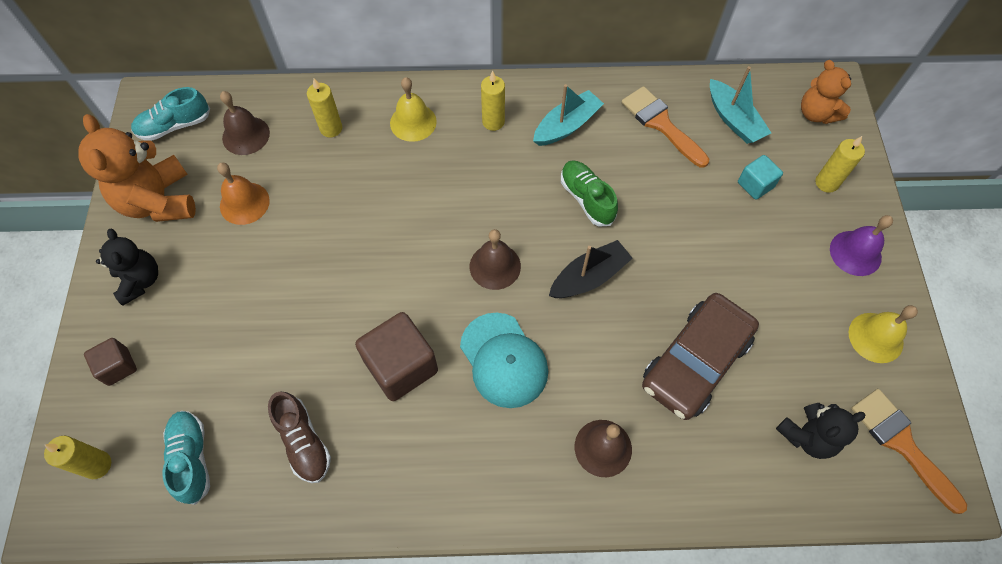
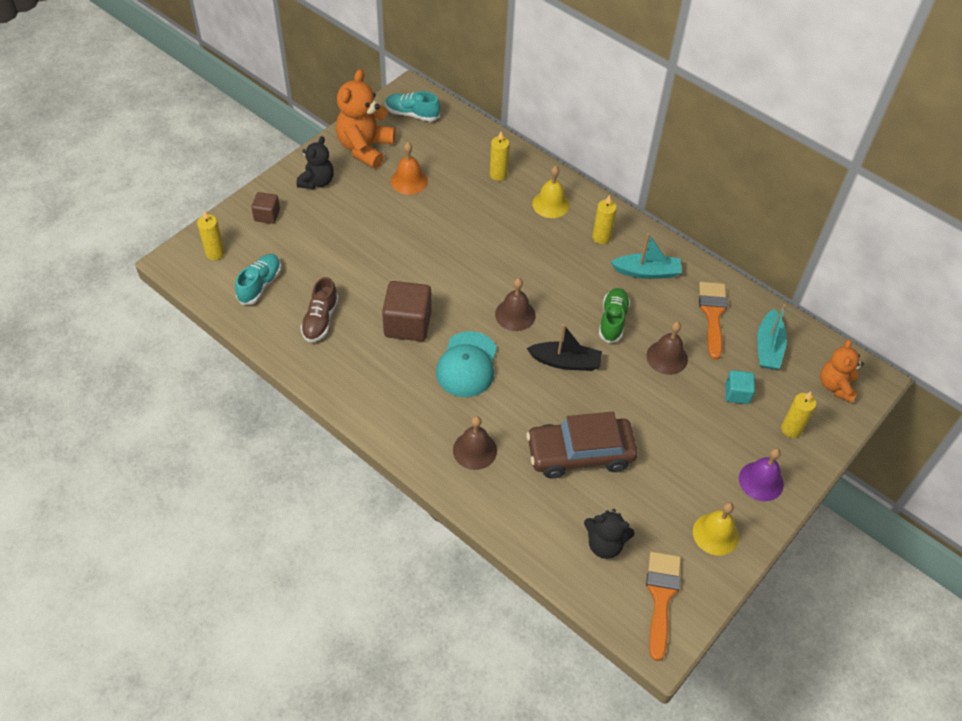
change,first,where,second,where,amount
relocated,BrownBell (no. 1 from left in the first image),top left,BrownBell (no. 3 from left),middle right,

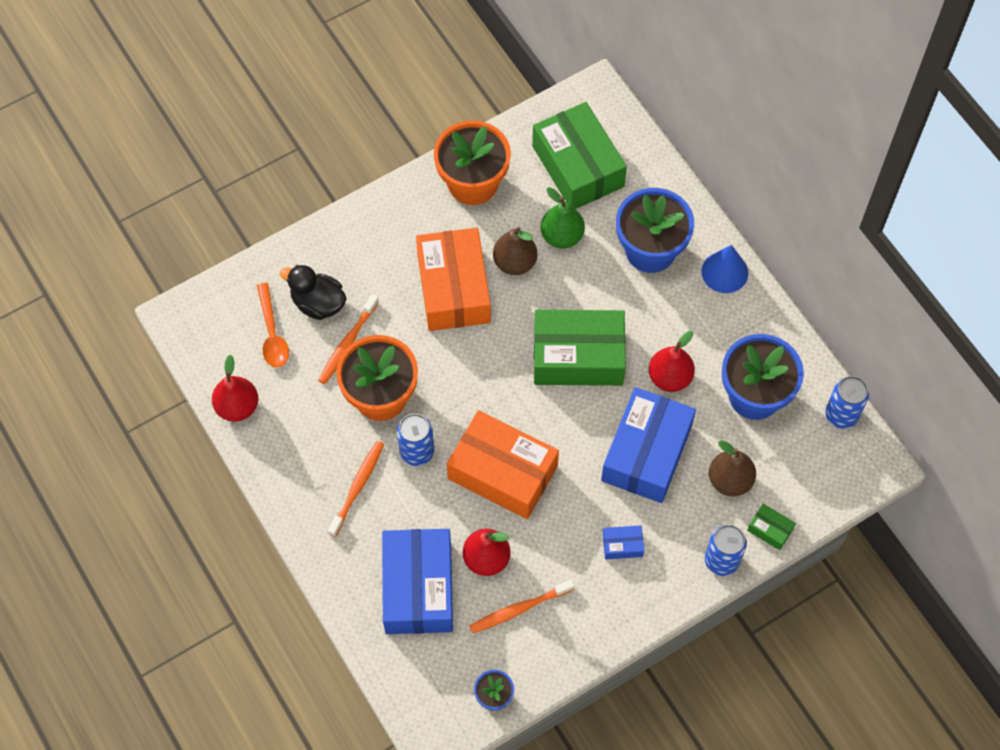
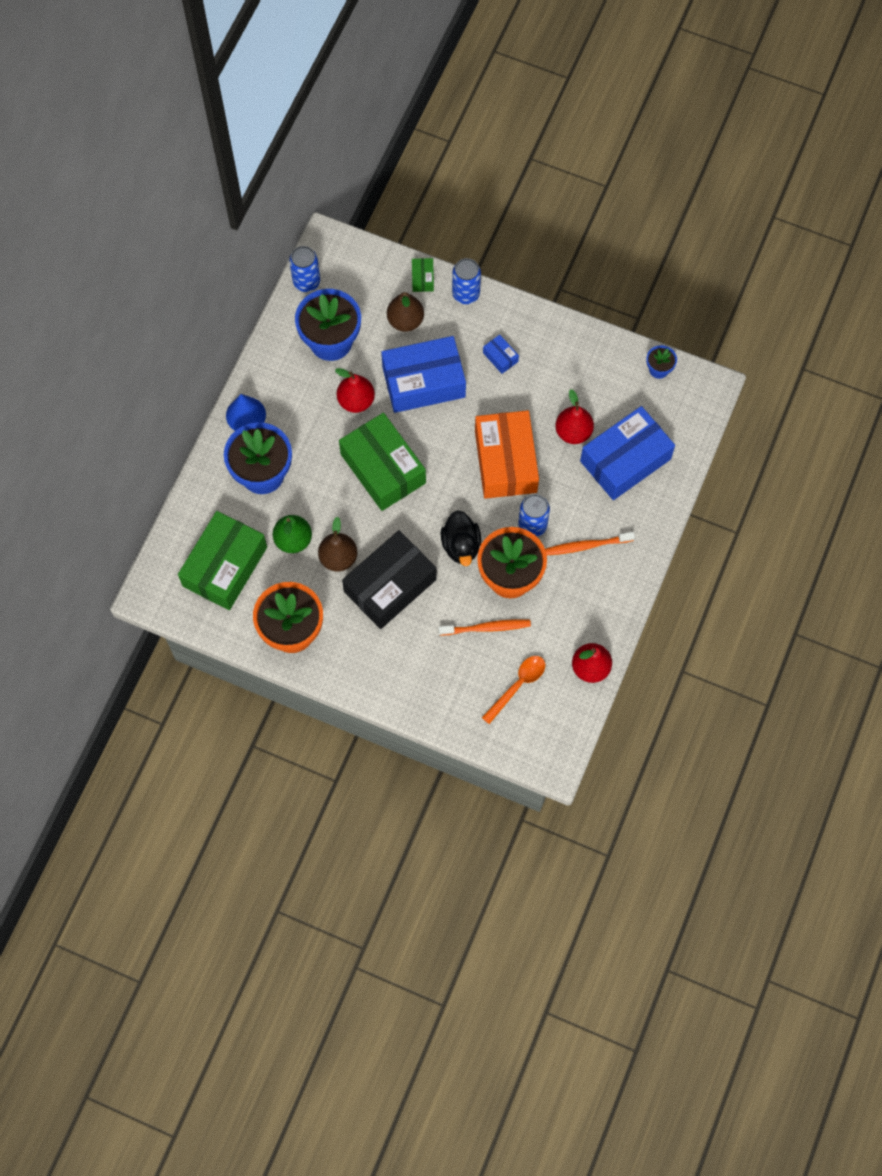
change,first,where,second,where,amount
missing,OrangeToothbrush (no. 3 from left),bottom centre,,,
relocated,BlackDuck,middle left,,centre,
colour,OrangeBox (no. 1 from left),centre,BlackBox,centre,

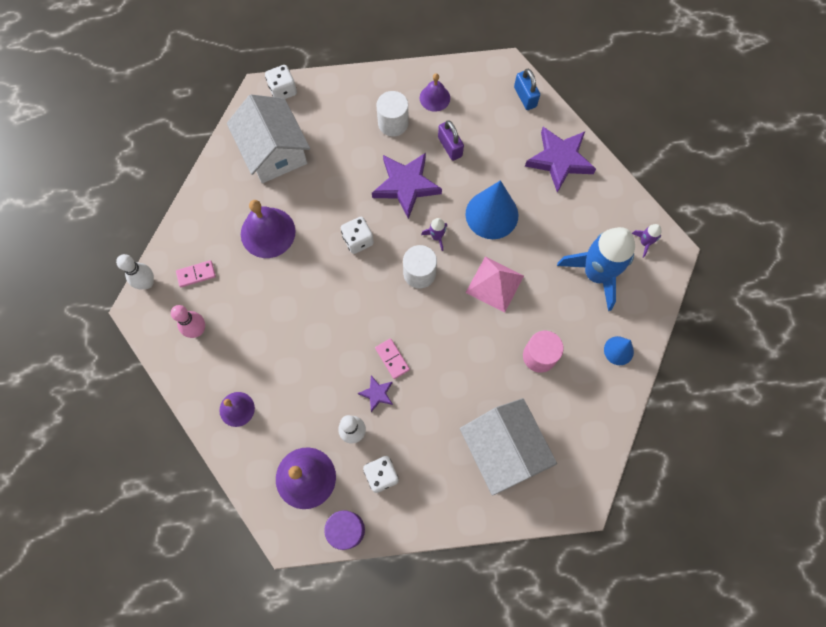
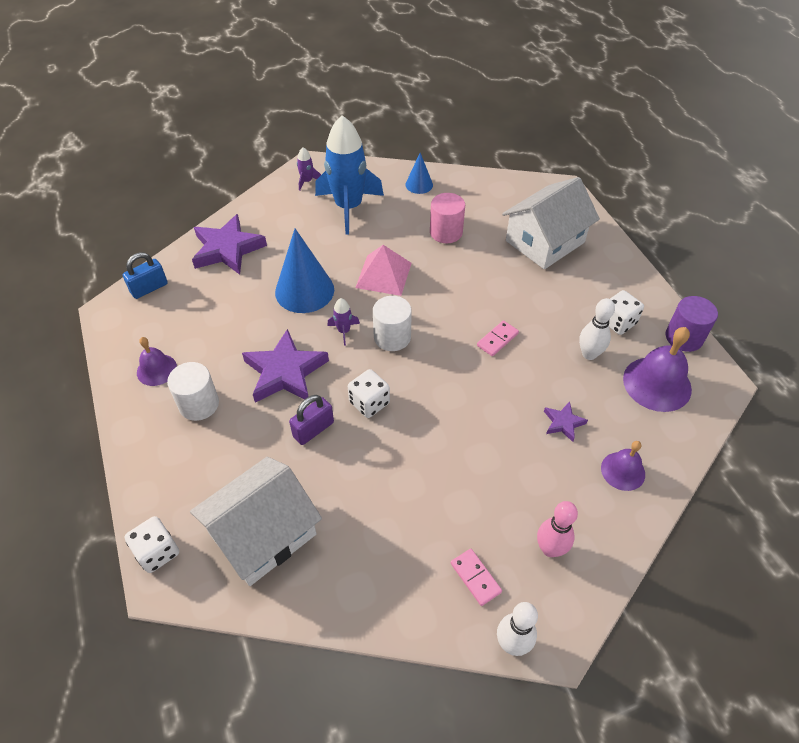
change,first,where,second,where,amount
missing,PurpleBell (no. 2 from left),middle left,,,
relocated,PurpleStar (no. 1 from left in the first image),centre,PurpleStar (no. 3 from left),middle right,
relocated,PurplePadlock,top centre,,centre,

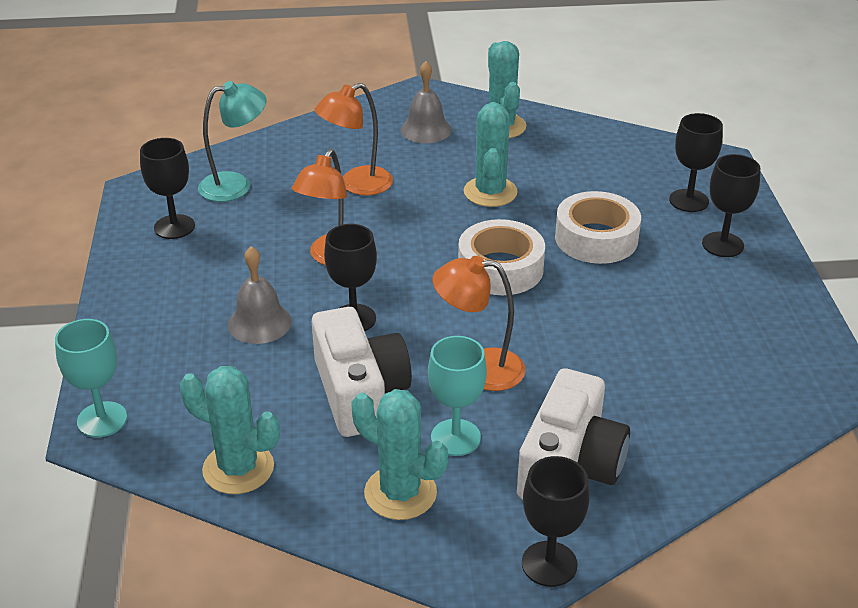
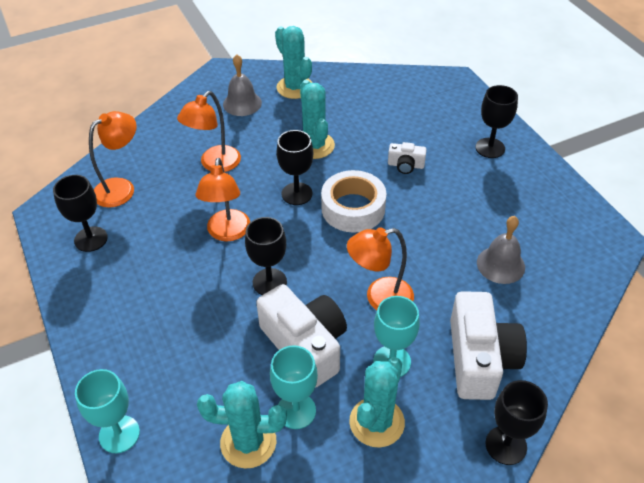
change,first,where,second,where,amount
appeared,,,TurquoiseGoblet (no. 2 from left),bottom centre,
relocated,GreyBell (no. 1 from left in the first image),middle left,GreyBell (no. 2 from left),middle right,
relocated,BlackGoblet (no. 4 from left in the first image),top right,BlackGoblet (no. 3 from left),centre,
exchanged,WhiteTape (no. 2 from left),middle right,WhiteCamera (no. 2 from left),top centre,
colour,TurquoiseLamp,top left,OrangeLamp (no. 1 from left),top left,
spun,TurquoiseCactus (no. 2 from left in the first image),bottom centre,TurquoiseCactus (no. 4 from left),bottom centre,75 degrees counterclockwise

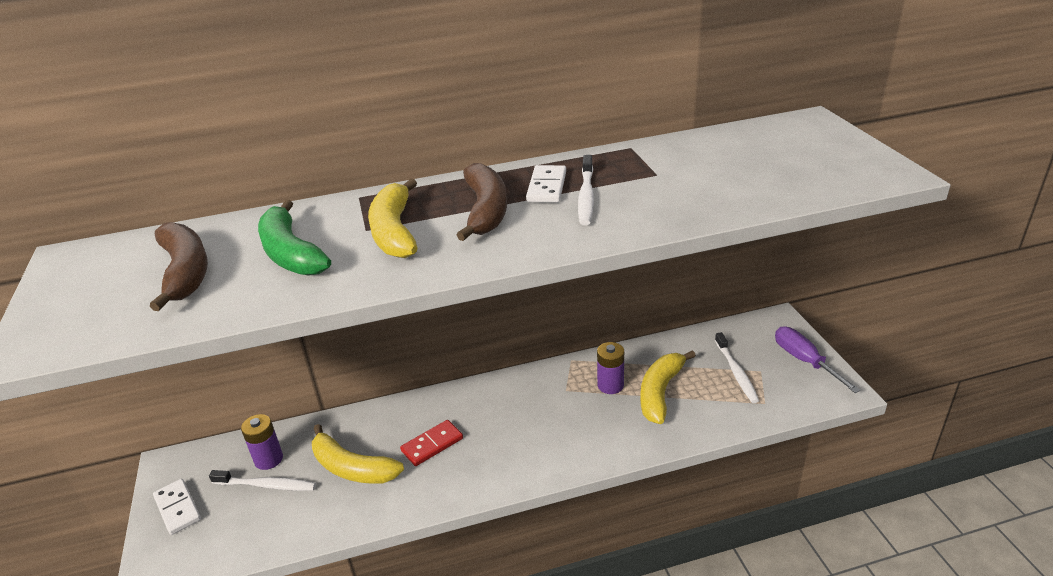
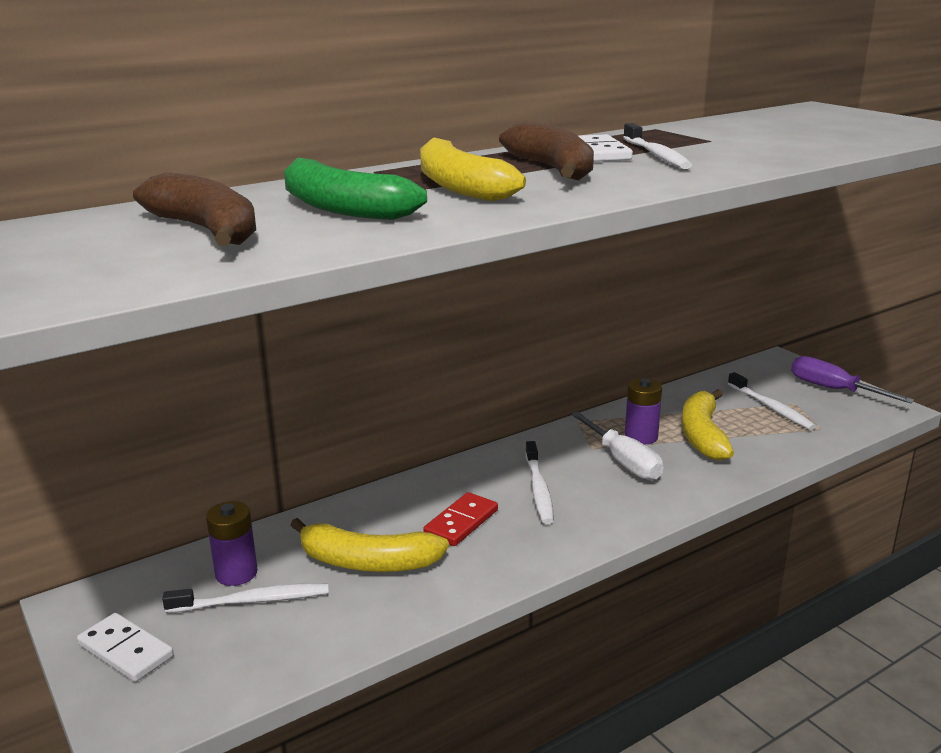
change,first,where,second,where,amount
appeared,,,WhiteToothbrush (no. 2 from left),centre,
appeared,,,WhiteScrewdriver,centre,

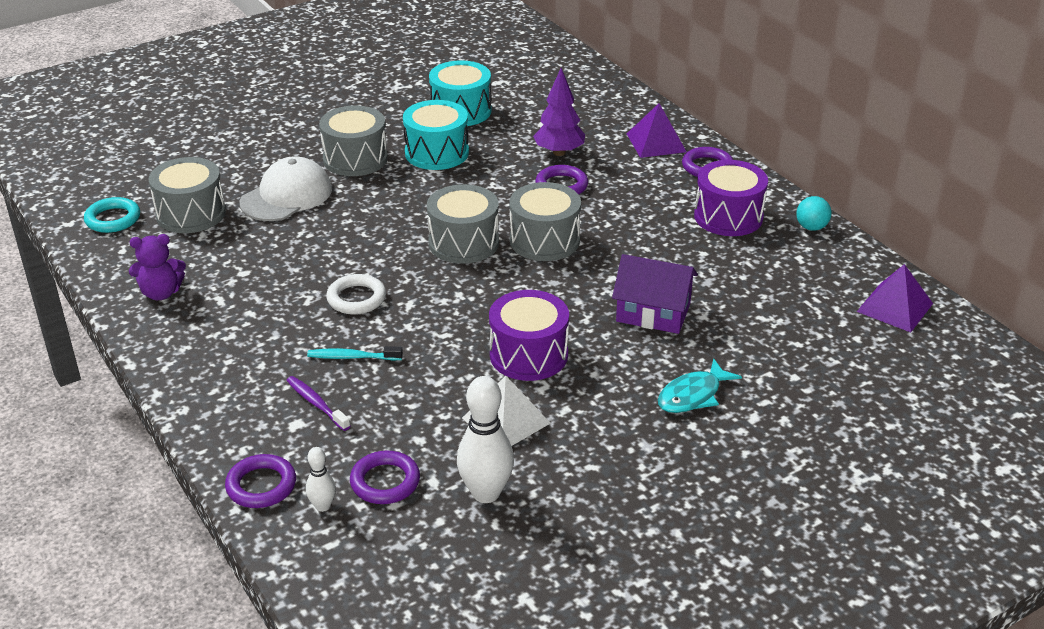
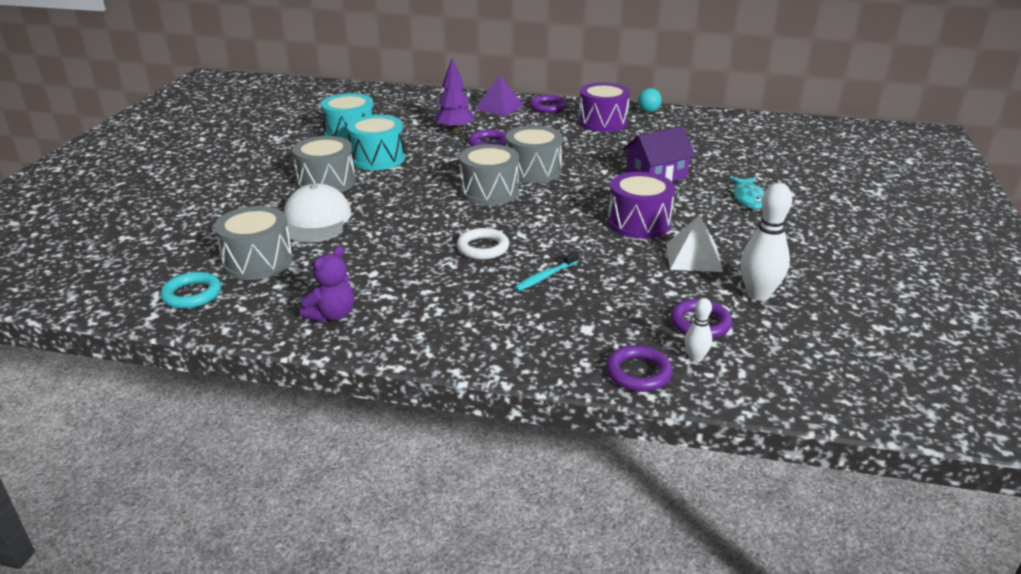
change,first,where,second,where,amount
missing,PurpleToothbrush,middle left,,,
missing,PurplePyramid (no. 2 from left),middle right,,,

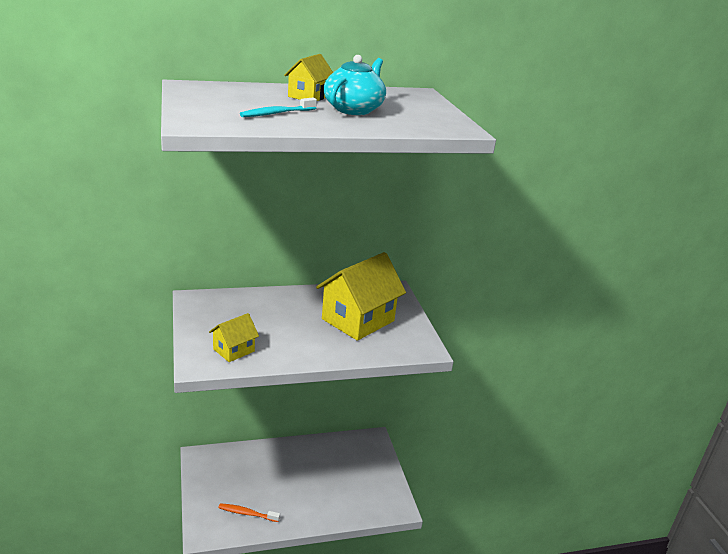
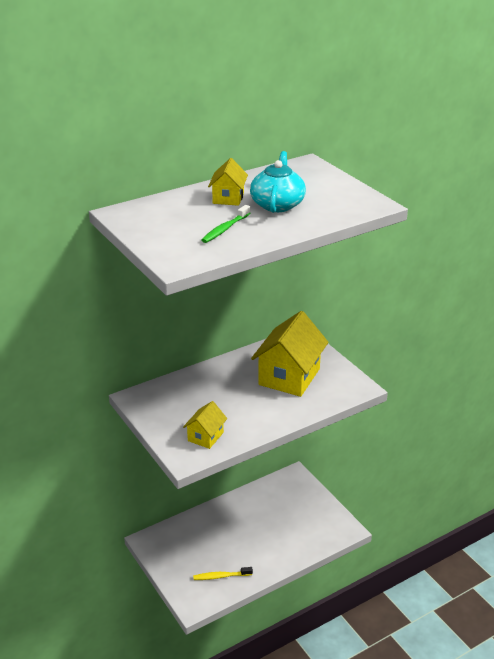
change,first,where,second,where,amount
colour,OrangeToothbrush,bottom centre,YellowToothbrush,bottom centre,
colour,TurquoiseToothbrush,top centre,GreenToothbrush,centre,

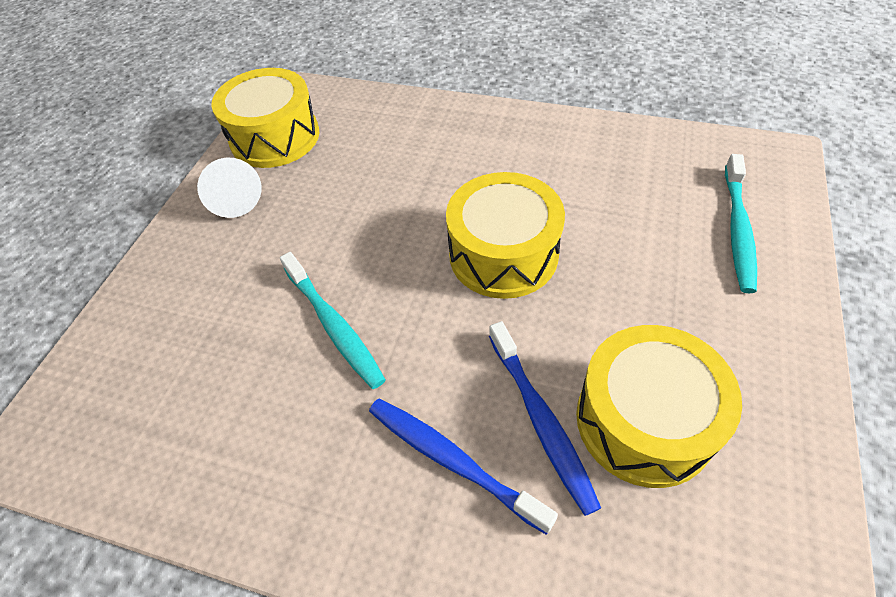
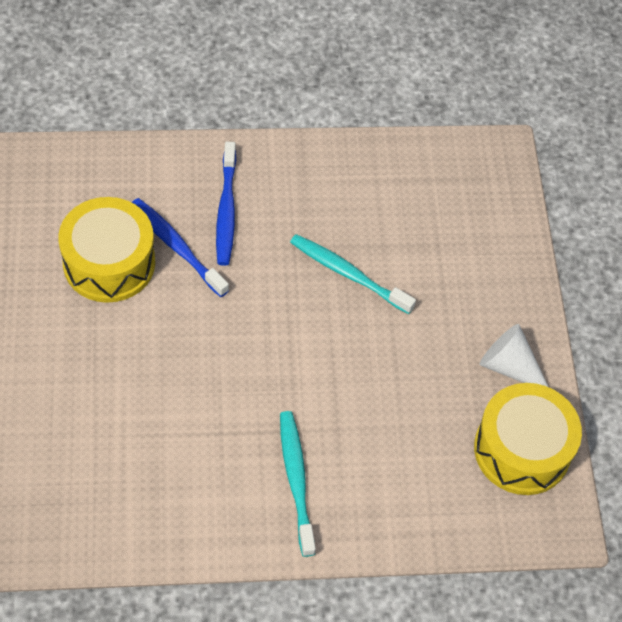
change,first,where,second,where,amount
missing,YellowDrum (no. 2 from left),centre,,,
relocated,TurquoiseToothbrush (no. 2 from left in the first image),middle right,TurquoiseToothbrush (no. 1 from left),bottom centre,
spun,BlueToothbrush (no. 1 from left in the first image),bottom centre,BlueToothbrush (no. 2 from left),top centre,75 degrees clockwise

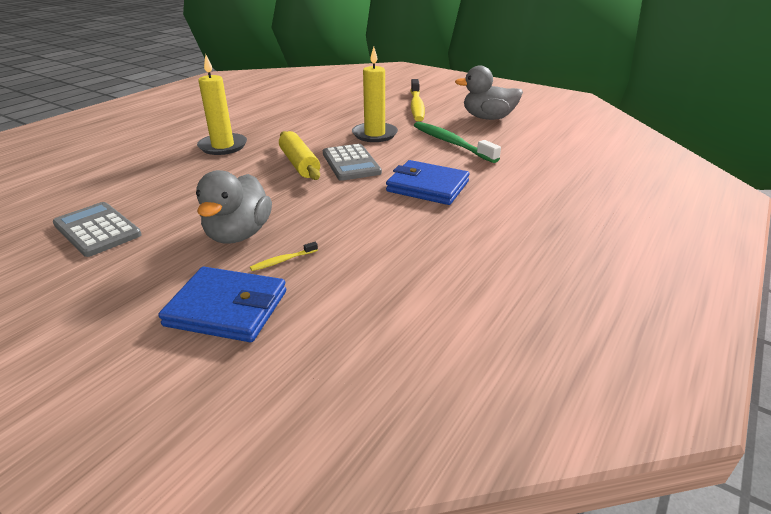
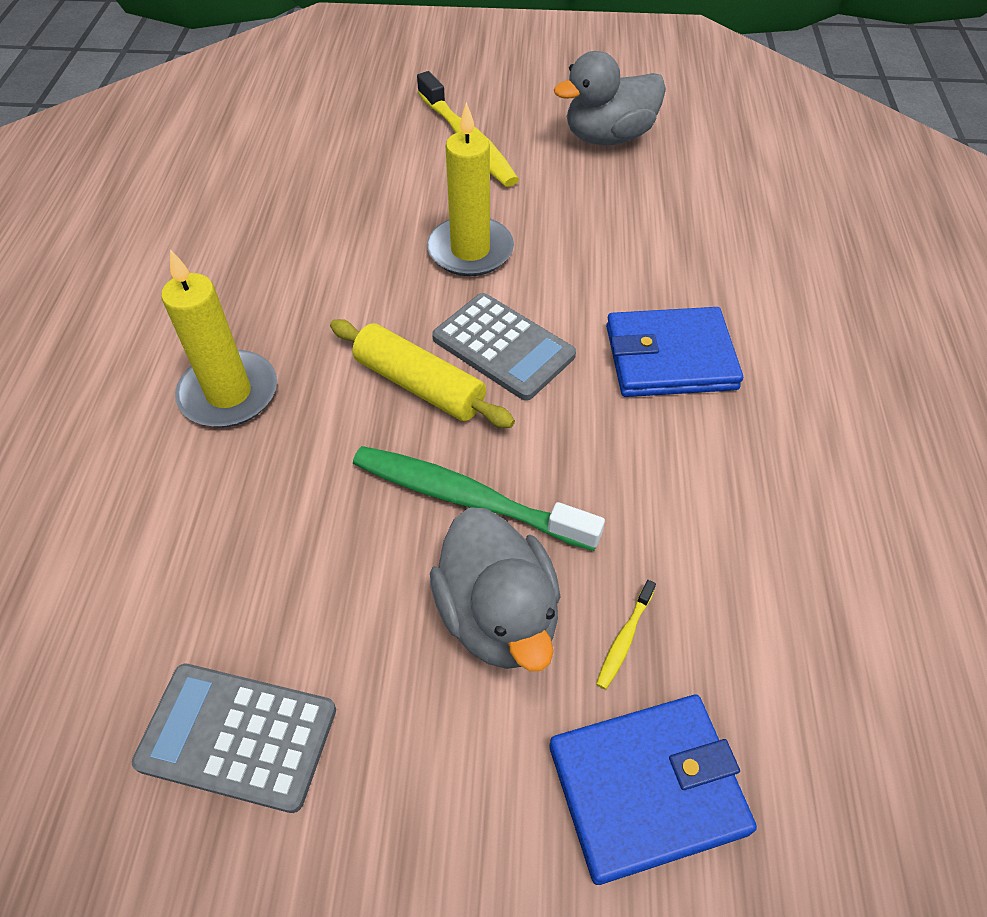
change,first,where,second,where,amount
relocated,GreenToothbrush,top centre,,centre,

